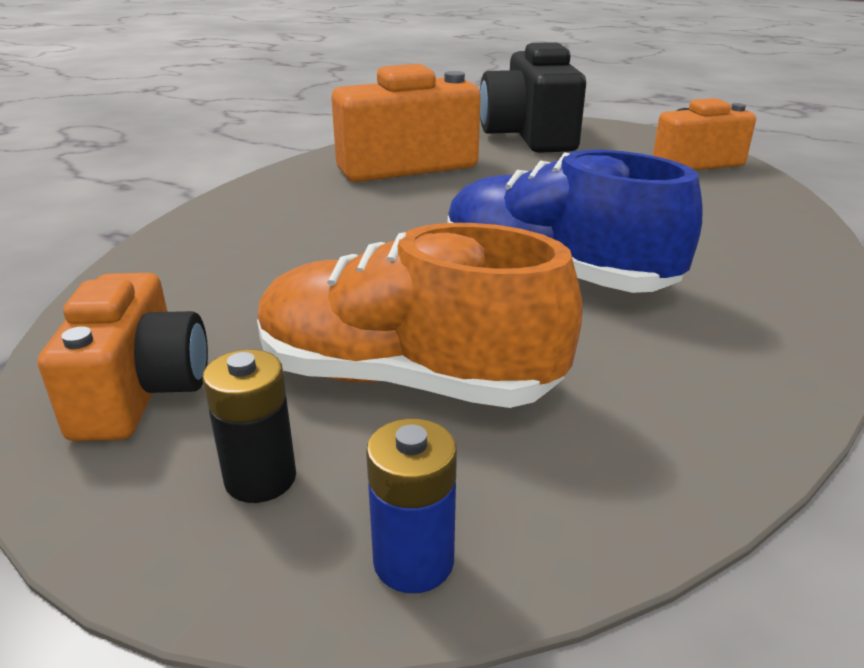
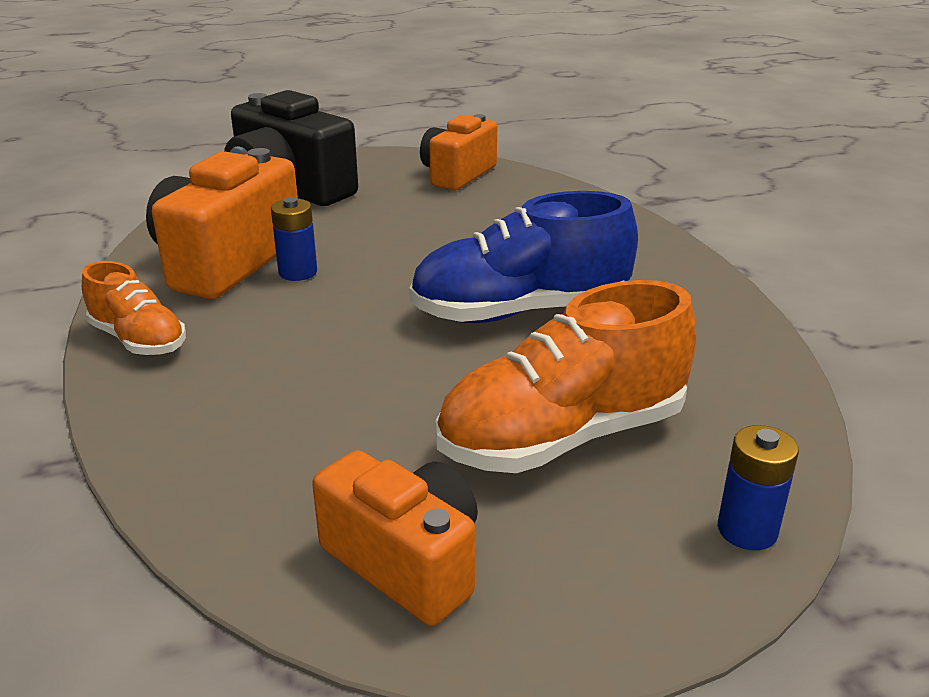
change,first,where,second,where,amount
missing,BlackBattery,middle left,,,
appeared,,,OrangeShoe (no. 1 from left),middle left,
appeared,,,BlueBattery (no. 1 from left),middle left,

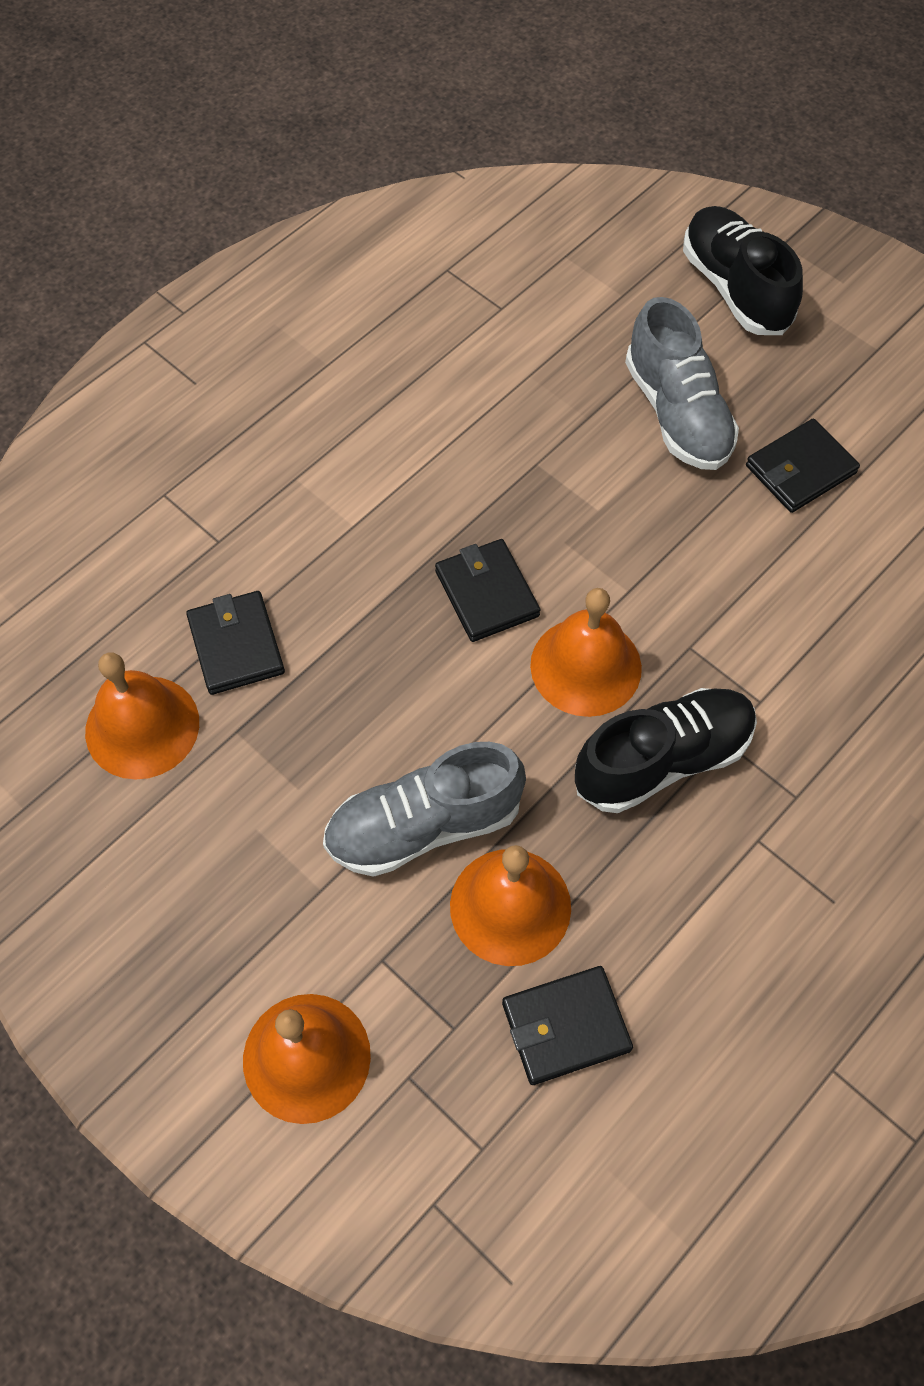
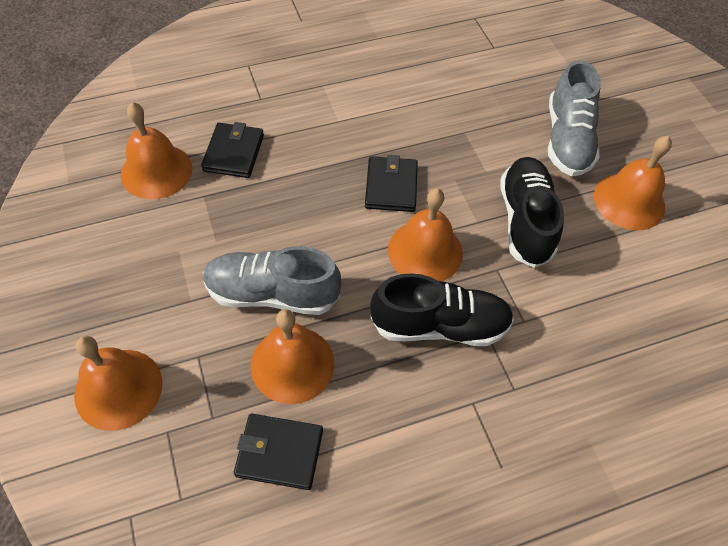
change,first,where,second,where,amount
relocated,BlackShoe (no. 2 from left),top right,,middle right,
exchanged,BlackWallet (no. 4 from left),middle right,OrangeBell (no. 5 from left),middle right,

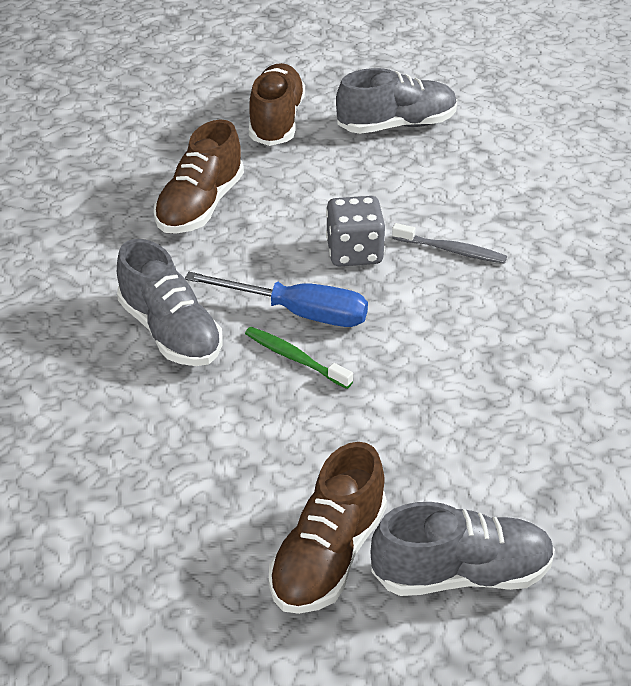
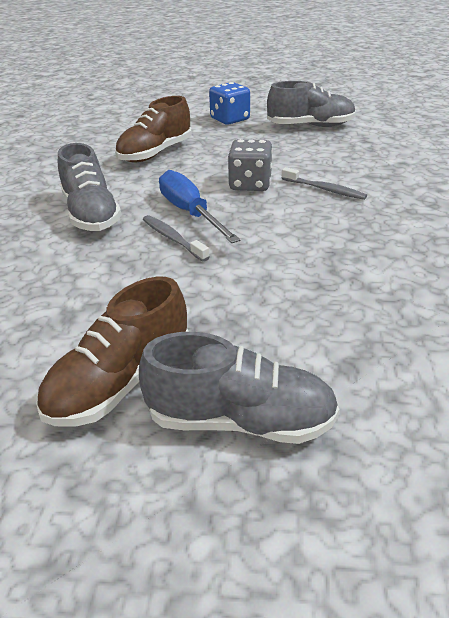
change,first,where,second,where,amount
exchanged,BrownShoe (no. 2 from left),top centre,BlueDice,top centre,
colour,GreenToothbrush,centre,GreyToothbrush (no. 1 from left),centre,
spun,BlueScrewdriver,centre,,centre,150 degrees counterclockwise

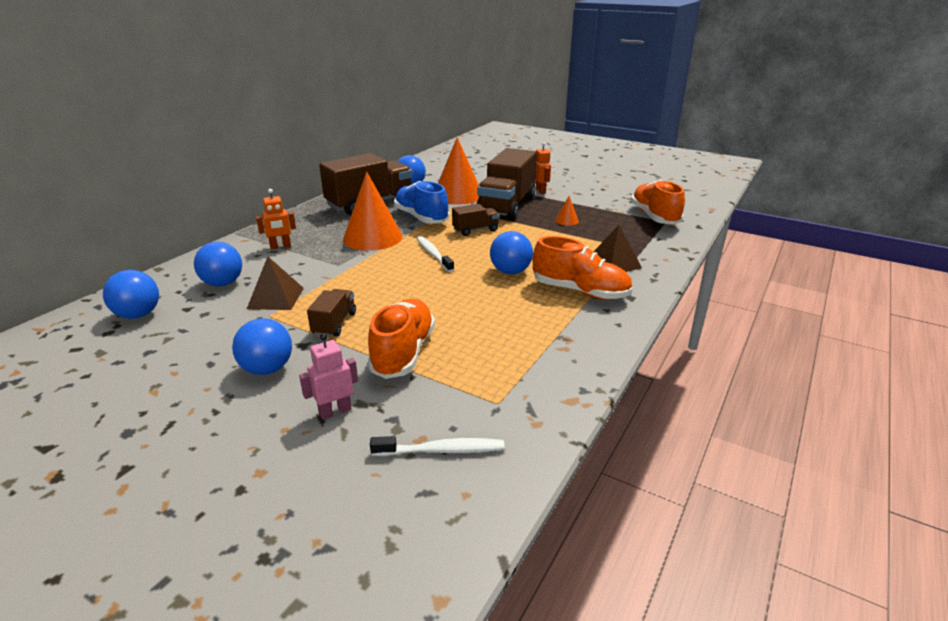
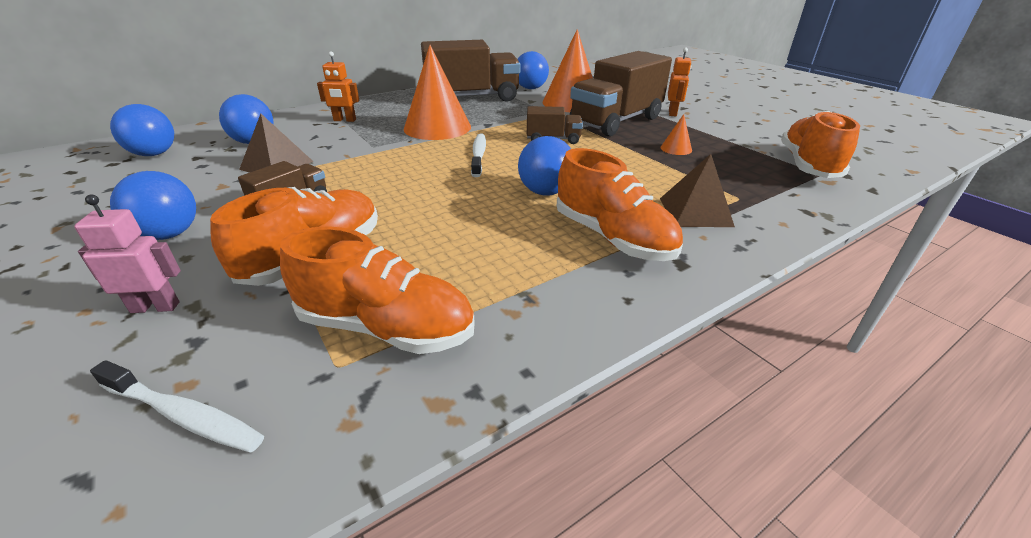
change,first,where,second,where,amount
missing,BlueShoe,top centre,,,
appeared,,,OrangeShoe (no. 2 from left),centre,

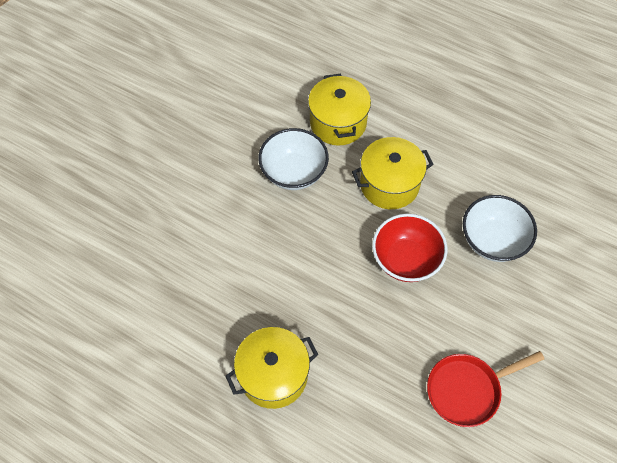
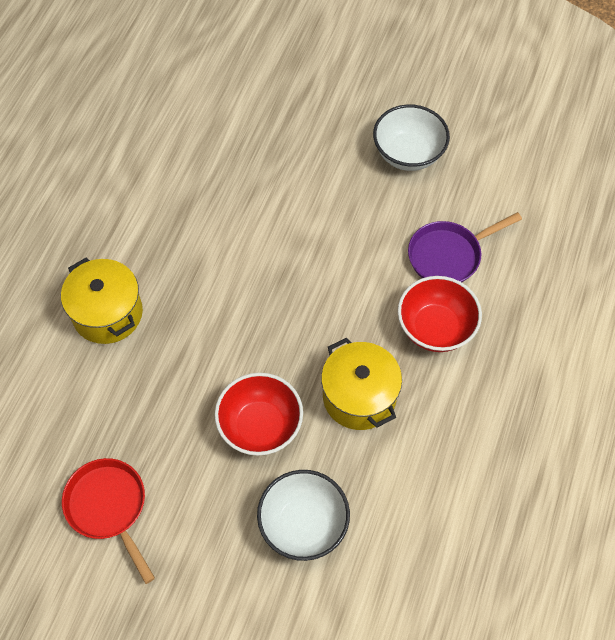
change,first,where,second,where,amount
appeared,,,PurplePan,middle right,
relocated,WhiteBowl (no. 1 from left in the first image),centre,WhiteBowl (no. 2 from left),top right,
exchanged,YellowPot (no. 2 from left),top centre,RedBowl (no. 2 from left),middle right,

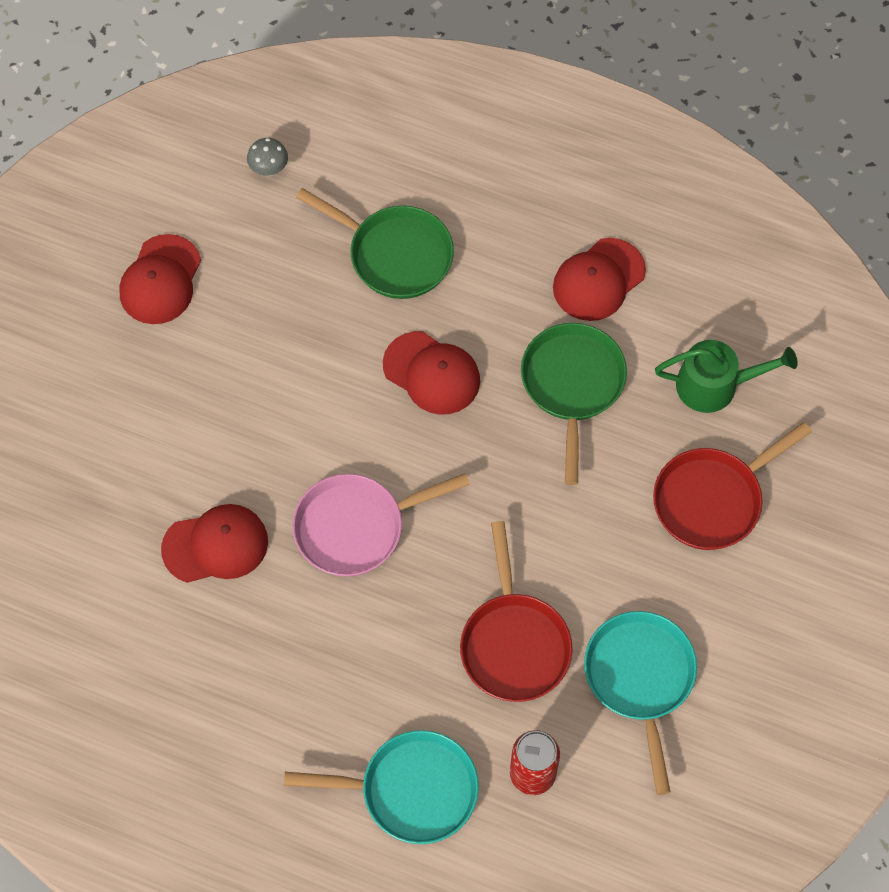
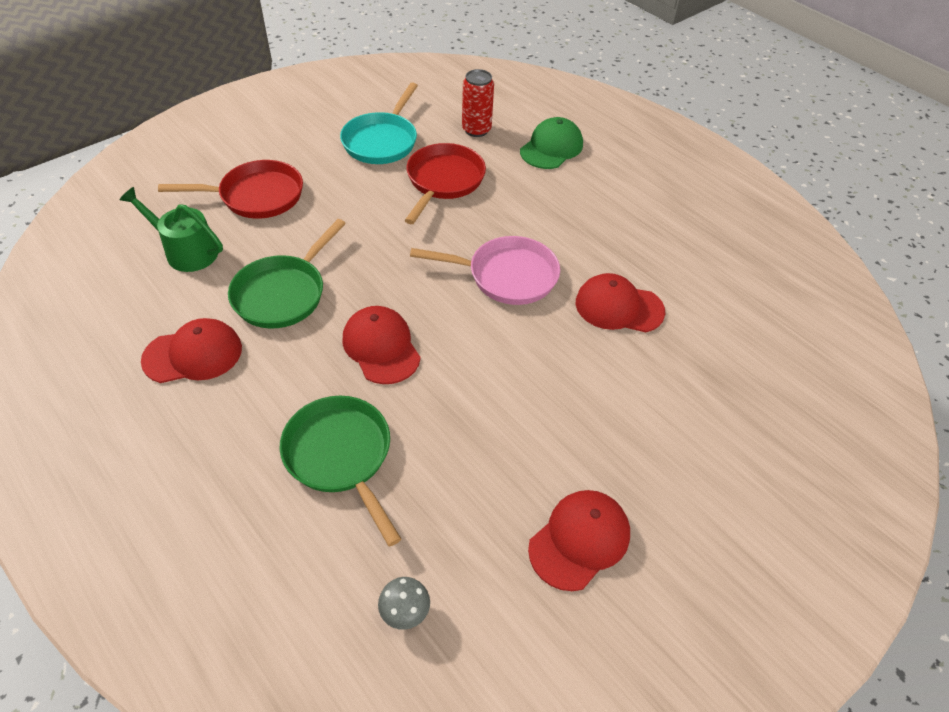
change,first,where,second,where,amount
exchanged,TurquoisePan (no. 1 from left),bottom centre,GreenCap,top centre,

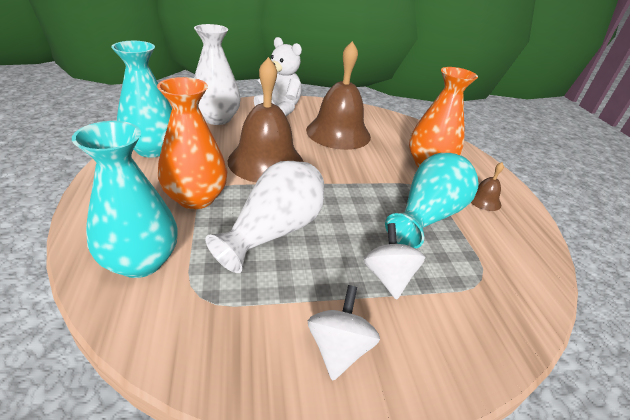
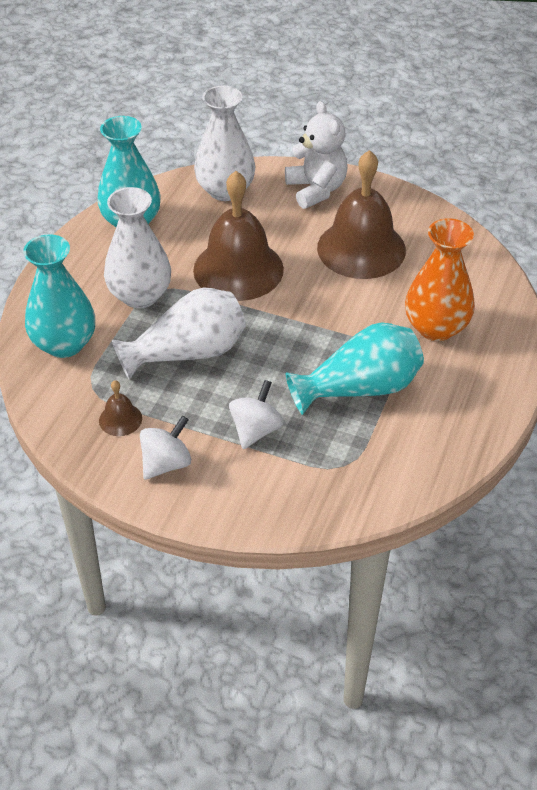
change,first,where,second,where,amount
relocated,BrownBell (no. 3 from left in the first image),middle right,BrownBell (no. 1 from left),middle left,
colour,OrangeVase (no. 1 from left),middle left,WhiteVase (no. 1 from left),top left,

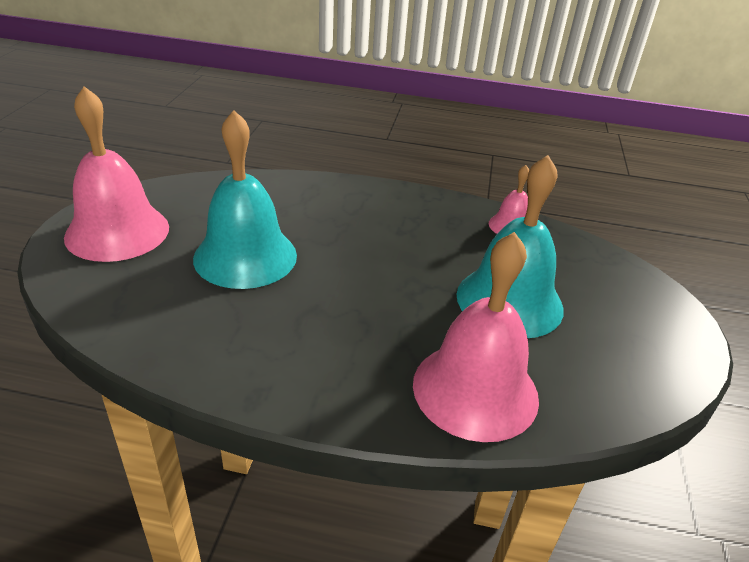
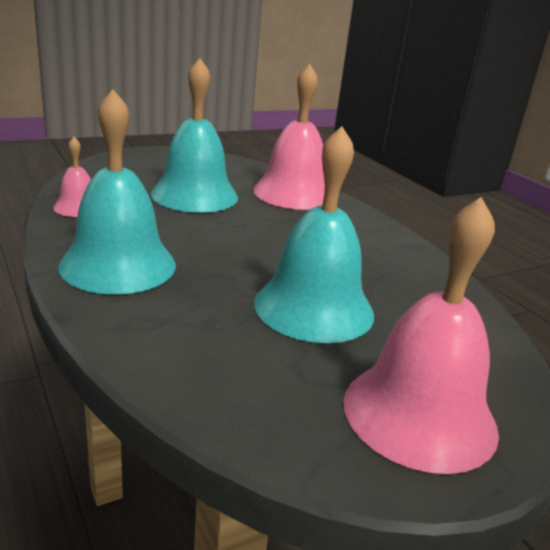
change,first,where,second,where,amount
appeared,,,TurquoiseBell (no. 1 from left),middle left,

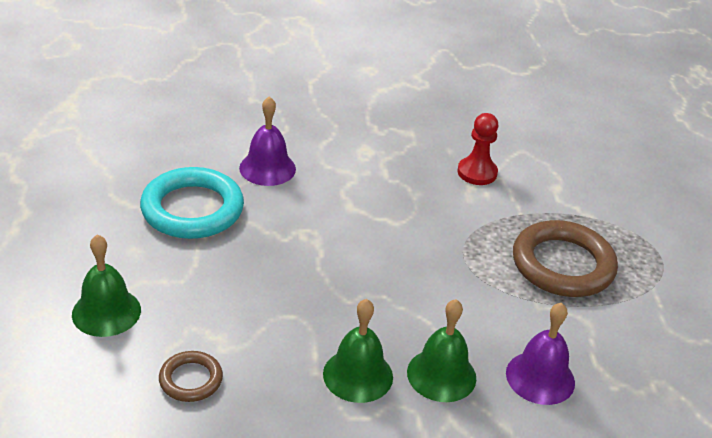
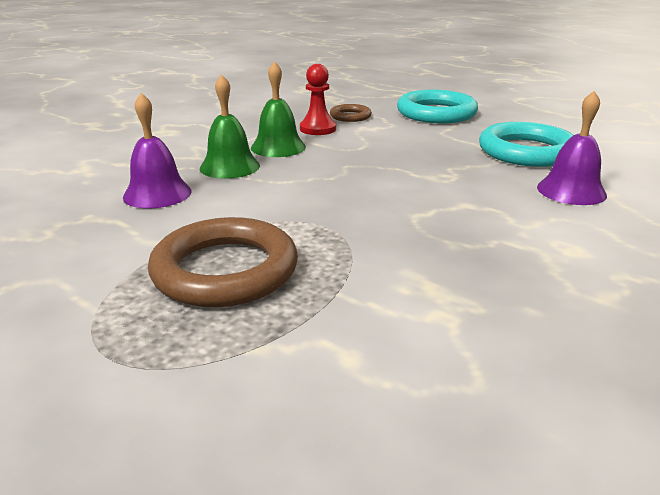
change,first,where,second,where,amount
relocated,RedPawn,middle right,,top centre,
exchanged,GreenBell (no. 1 from left),middle left,TurquoiseRing (no. 1 from left),top centre,

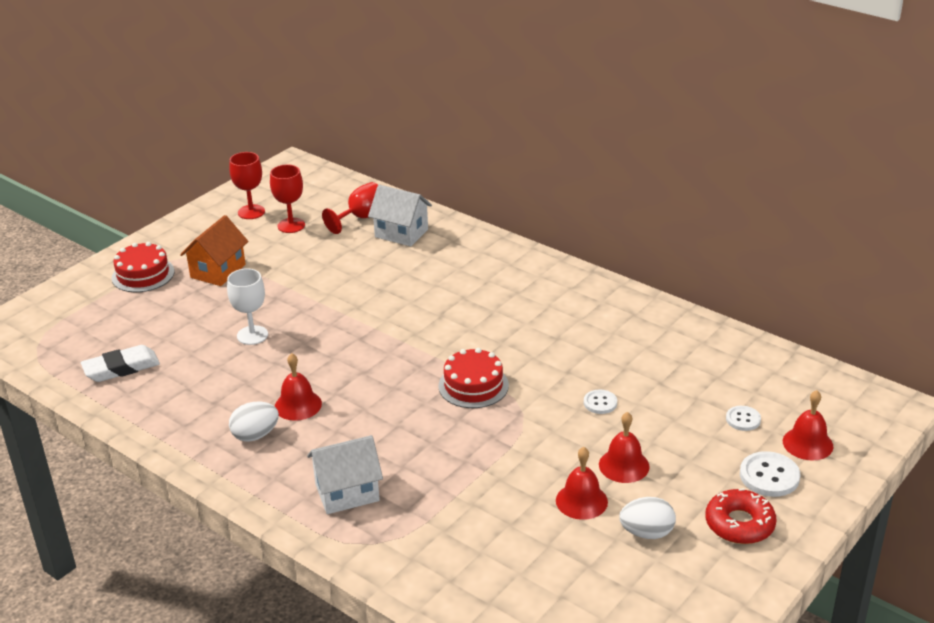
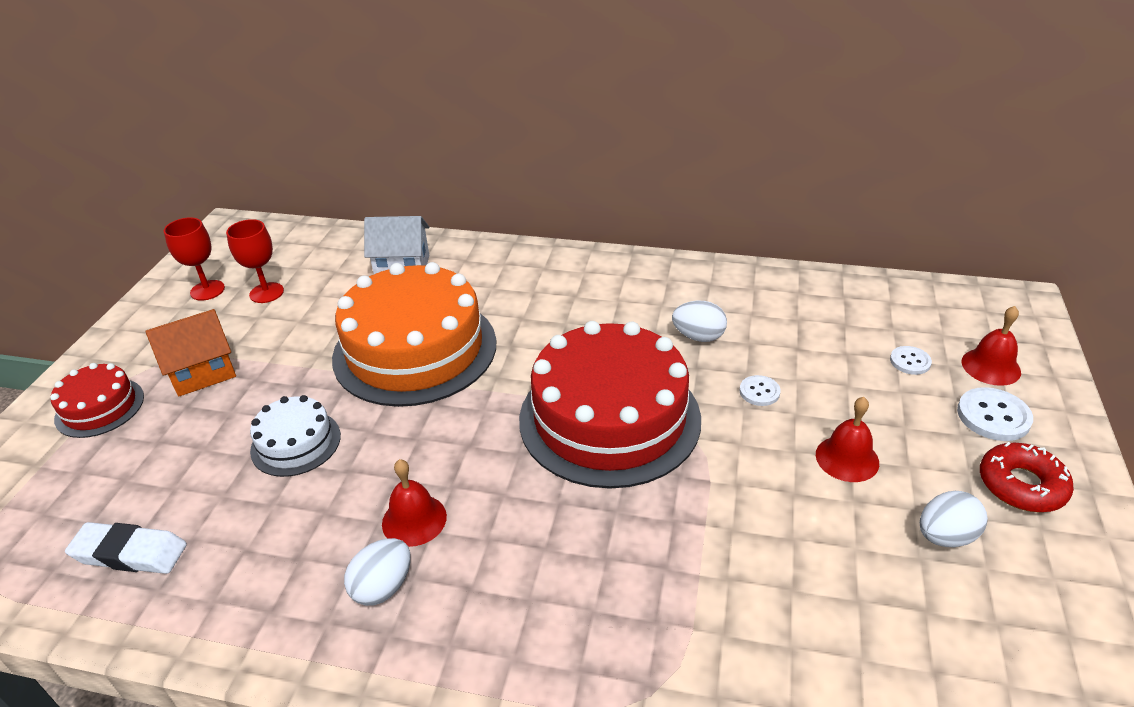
change,first,where,second,where,amount
missing,WhiteHouse (no. 1 from left),bottom centre,,,
missing,RedGoblet (no. 3 from left),centre,,,
missing,RedBell (no. 2 from left),bottom centre,,,
appeared,,,OrangeCake,centre,
appeared,,,WhiteEgg (no. 2 from left),centre,
exchanged,WhiteGoblet,middle left,WhiteCake,middle left,
spun,WhiteEraser,middle left,,bottom left,60 degrees clockwise
spun,OrangeHouse,middle left,,middle left,60 degrees clockwise
size,RedCake (no. 2 from left),centre,,centre,x2.08

